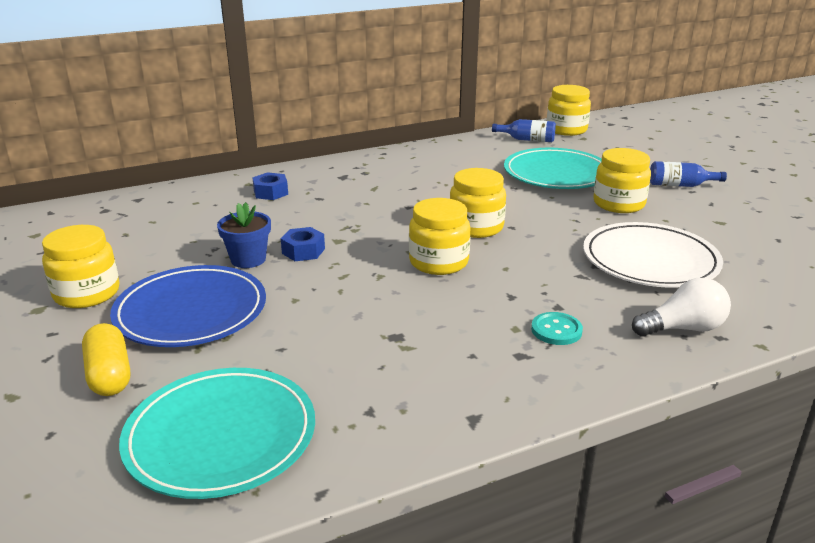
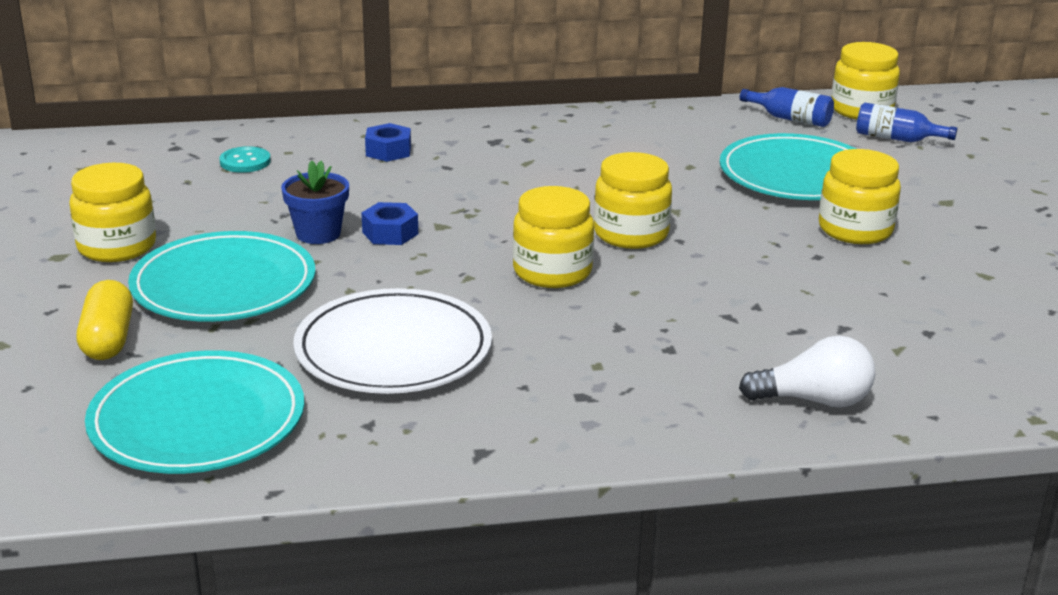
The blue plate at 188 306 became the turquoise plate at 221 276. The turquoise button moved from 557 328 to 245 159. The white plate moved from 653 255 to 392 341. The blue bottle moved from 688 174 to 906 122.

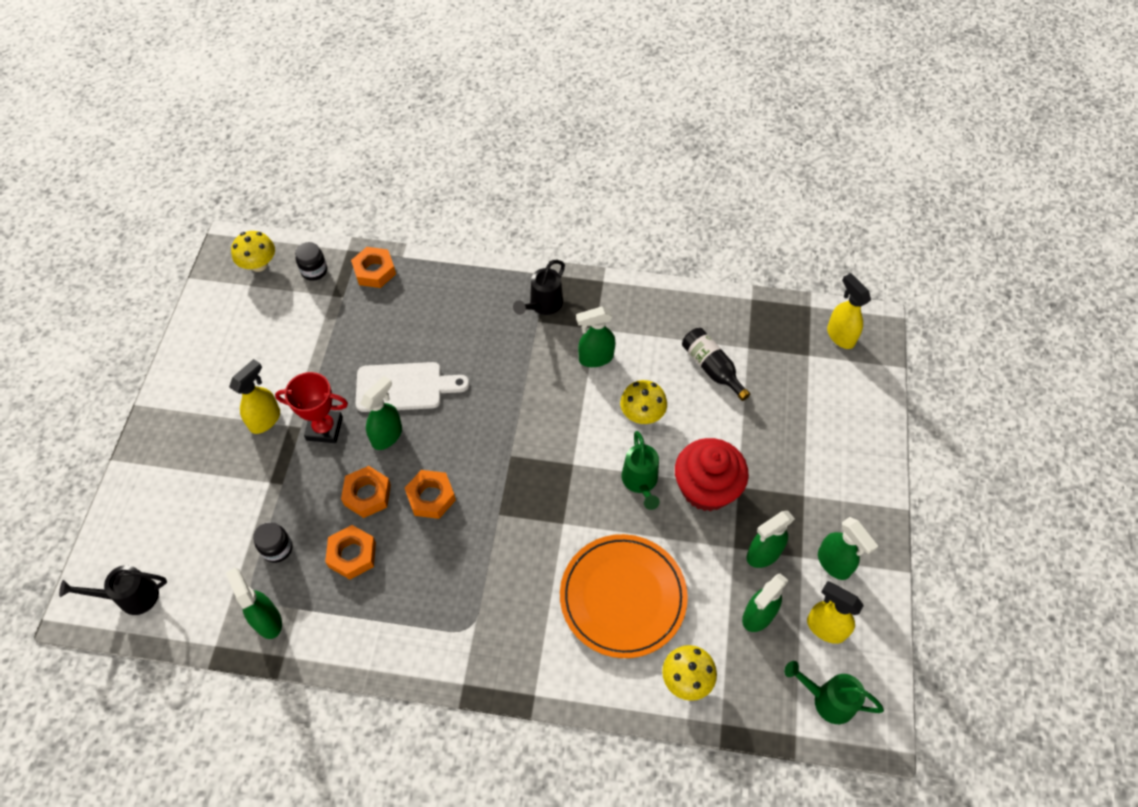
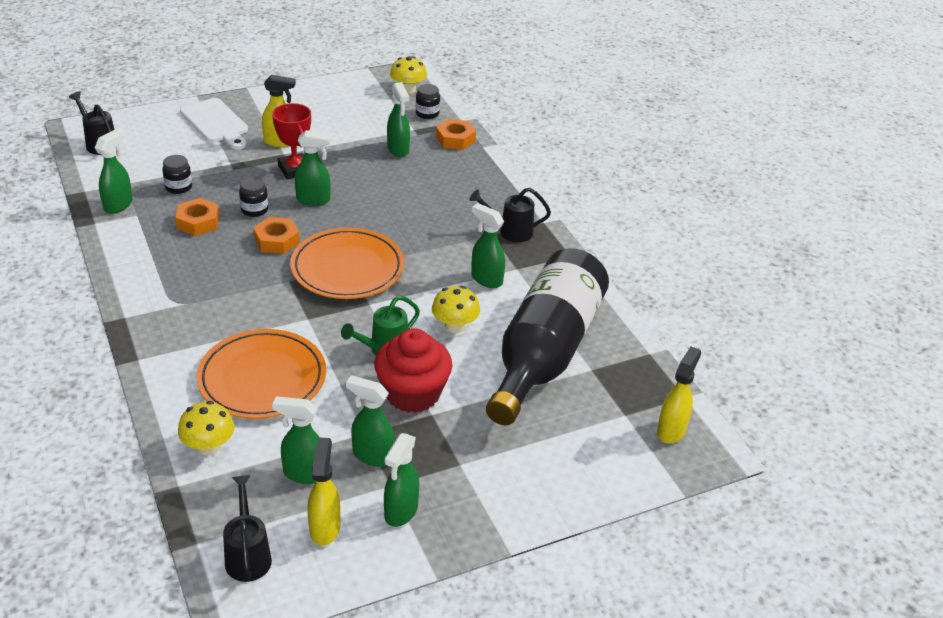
The orange nut at 366 492 was replaced by the black jar at 253 197. The white cutting board moved from 413 387 to 214 124. The black bottle at 716 364 changed to 2.38 times the size. The green watering can at 834 692 became the black watering can at 247 528. The orange plate at 347 263 appeared. The green spray bottle at 398 119 appeared.

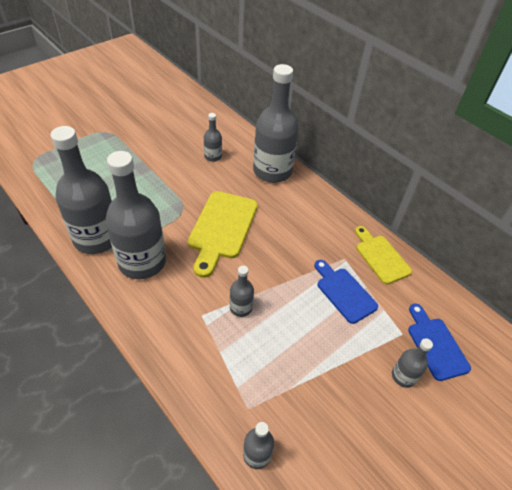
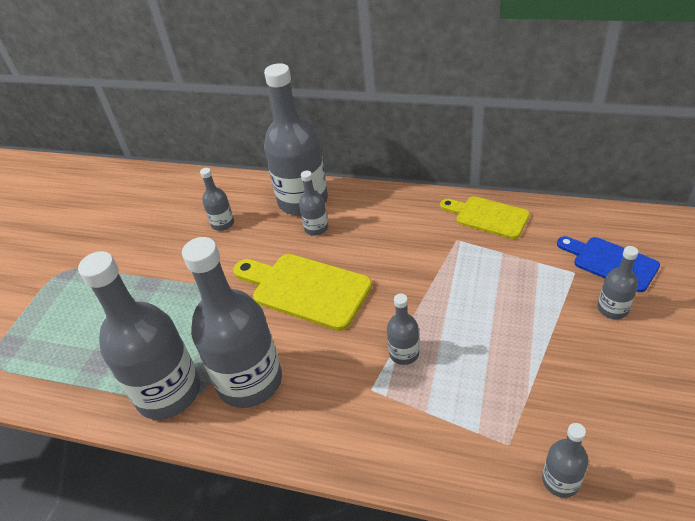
The yellow cutting board at 223 234 turned 135 degrees clockwise. The blue cutting board at 346 292 disappeared. The grey bottle at 313 203 appeared.

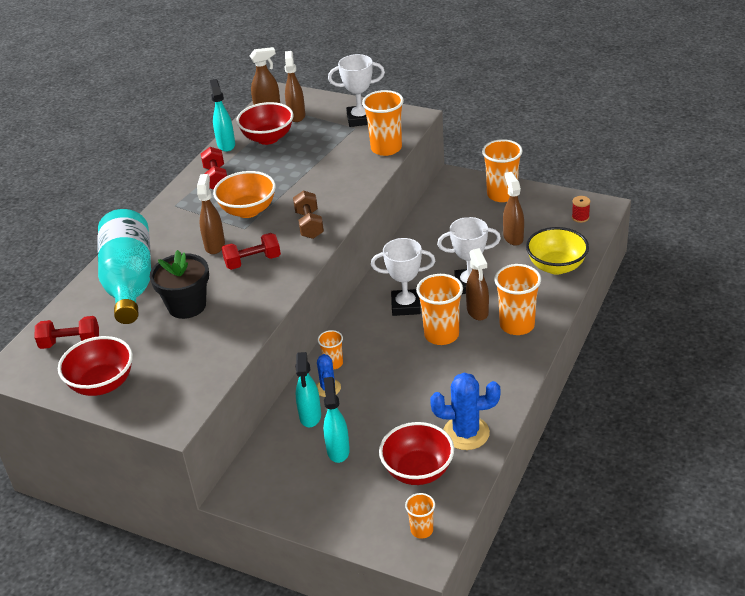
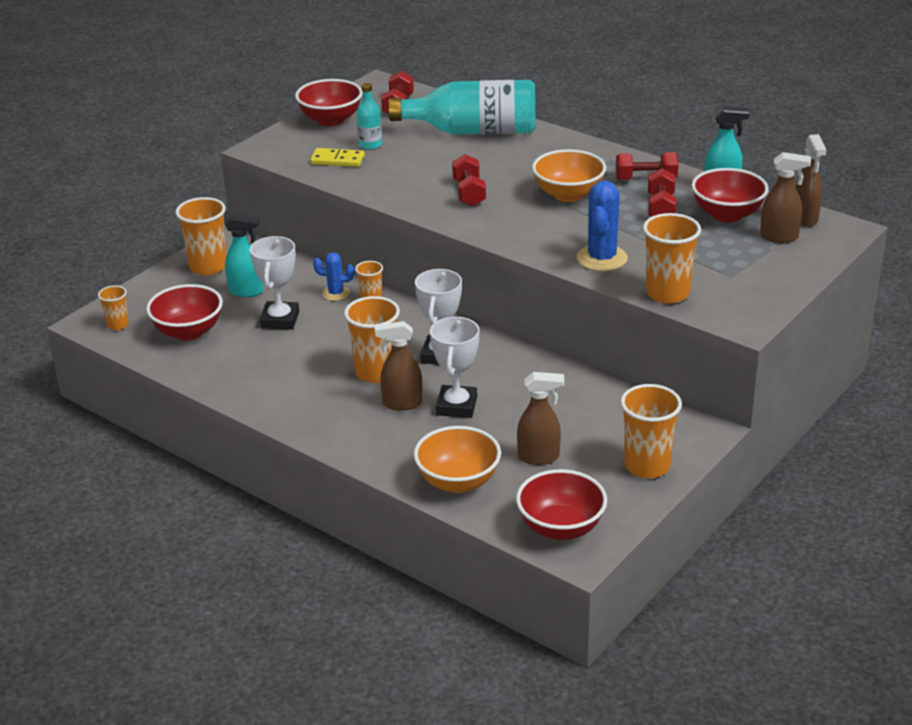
The black flower pot at 179 284 disappeared. The brown spray bottle at 211 214 disappeared. The brown dumbbell at 308 215 disappeared. The turquoise spray bottle at 308 389 disappeared. The white trophy moved from 356 90 to 274 283. The blue cactus moved from 465 411 to 602 225. The orange cup moved from 517 299 to 201 236. The yellow bowl at 557 251 became the orange bowl at 457 459. The red spool at 581 209 was replaced by the red bowl at 561 504. The yellow domino at 337 157 appeared. The turquoise bottle at 369 116 appeared. The red dumbbell at 662 192 appeared.

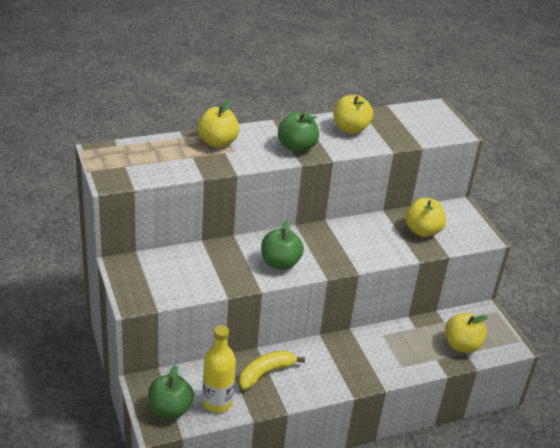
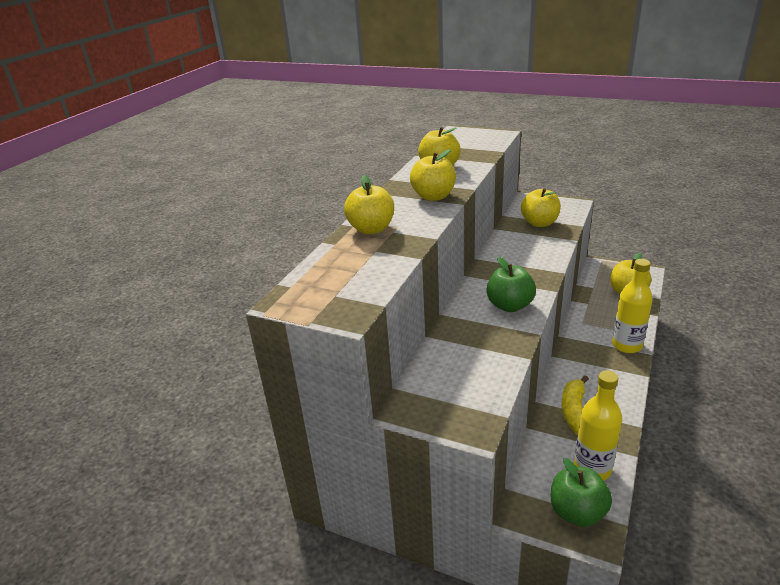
The green apple at 298 132 became the yellow apple at 433 175. The yellow bottle at 632 306 appeared.

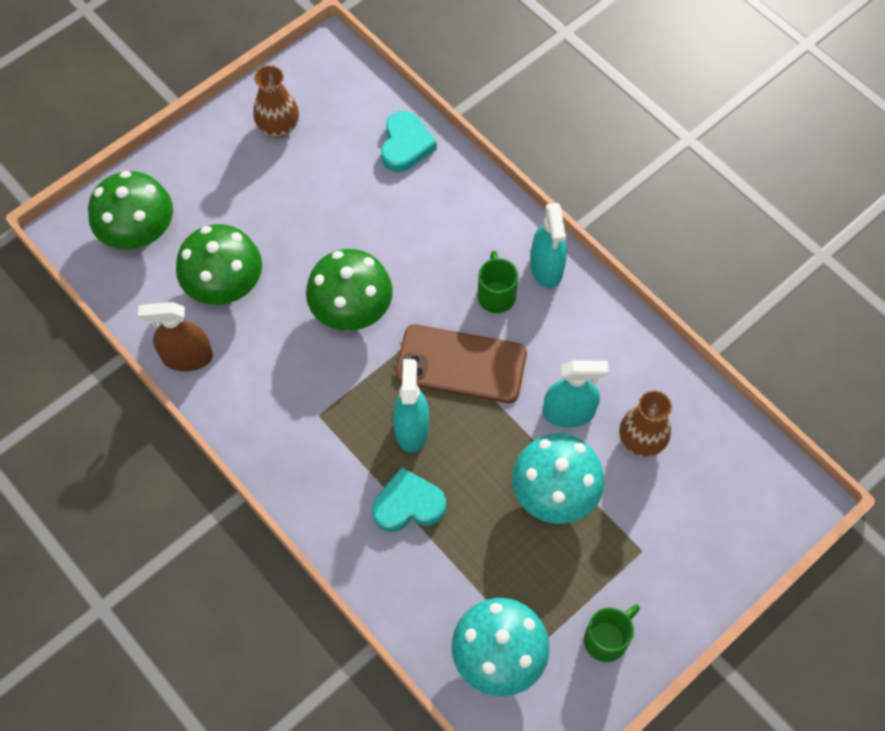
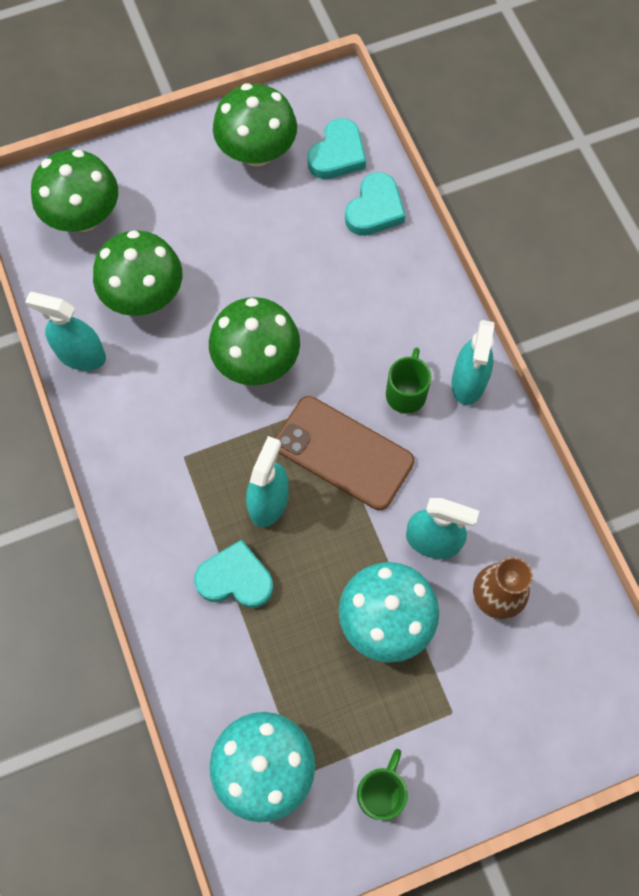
The brown spray bottle at 175 336 became the turquoise spray bottle at 65 331. The brown vase at 276 101 was replaced by the green mushroom at 255 125. The green mug at 612 633 turned 45 degrees counterclockwise. The turquoise heart at 336 148 appeared.

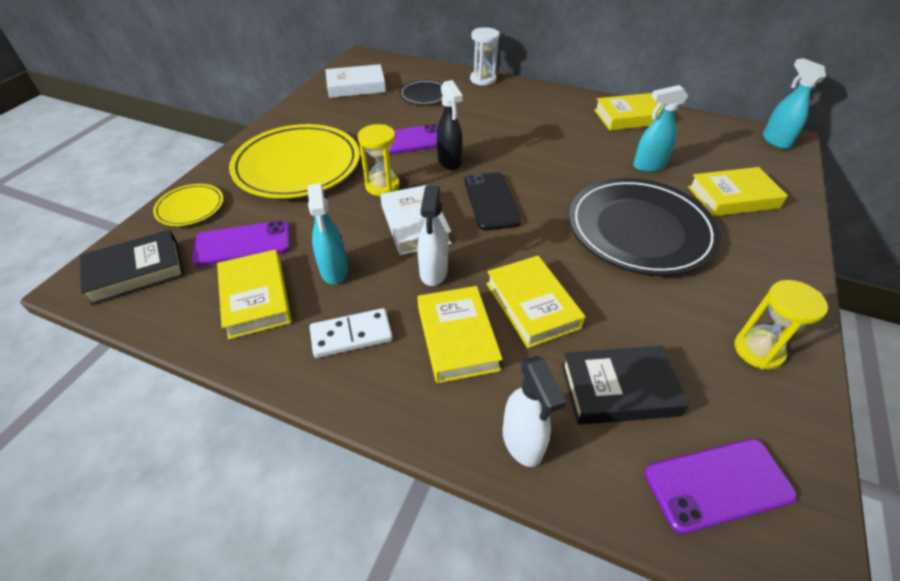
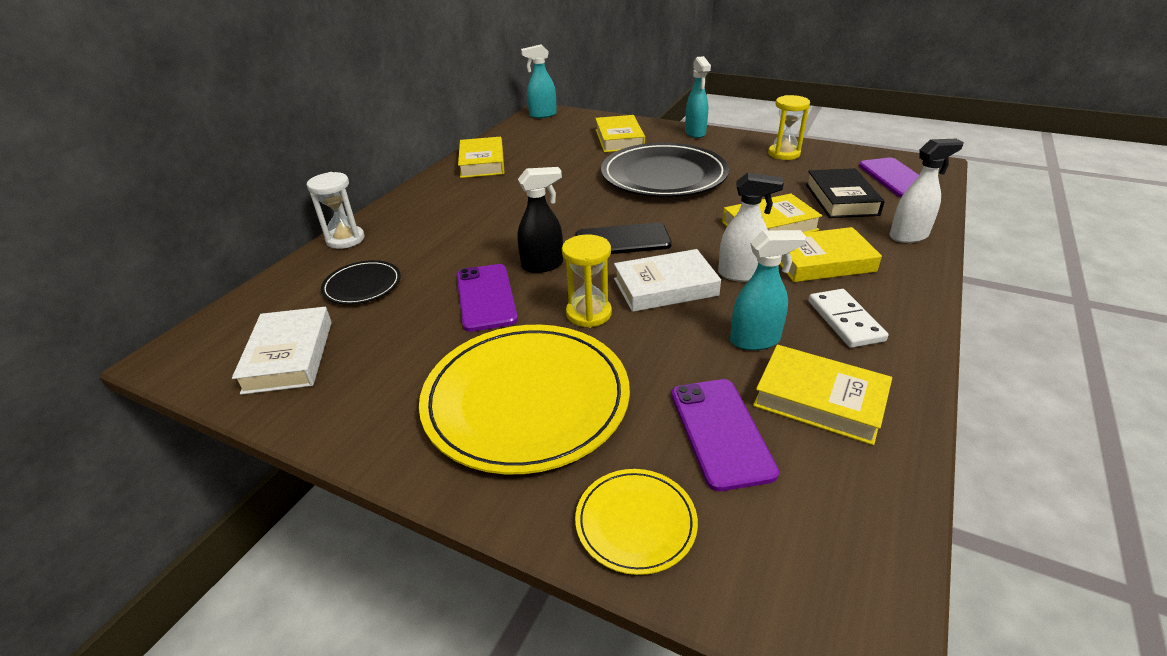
The black book at 132 267 disappeared. The yellow book at 254 294 turned 45 degrees clockwise. The turquoise spray bottle moved from 660 128 to 698 97.

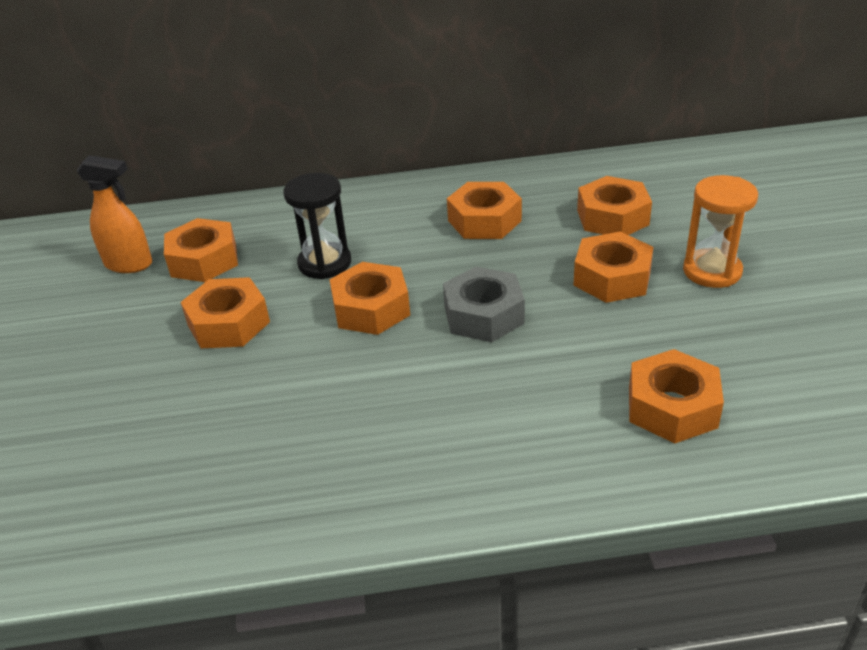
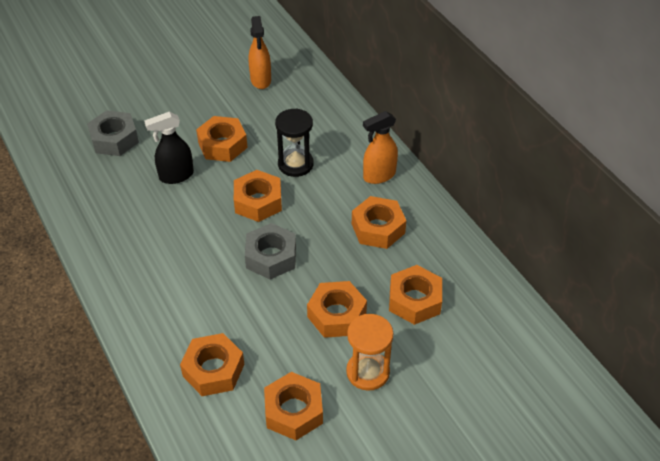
The orange nut moved from 201 250 to 293 406. The grey nut at 113 133 appeared. The black spray bottle at 169 148 appeared. The orange spray bottle at 380 147 appeared.

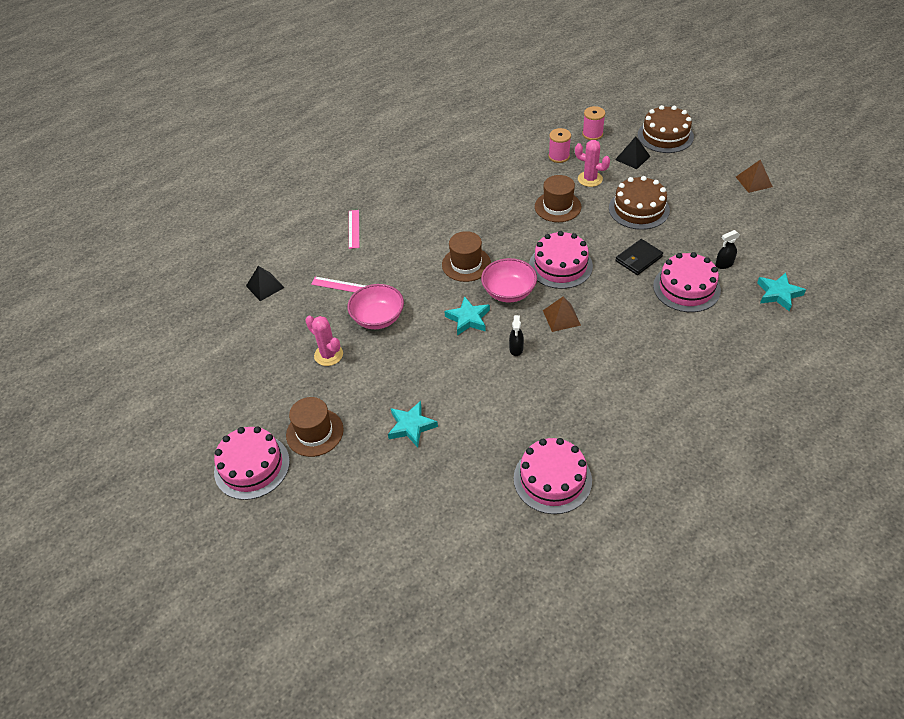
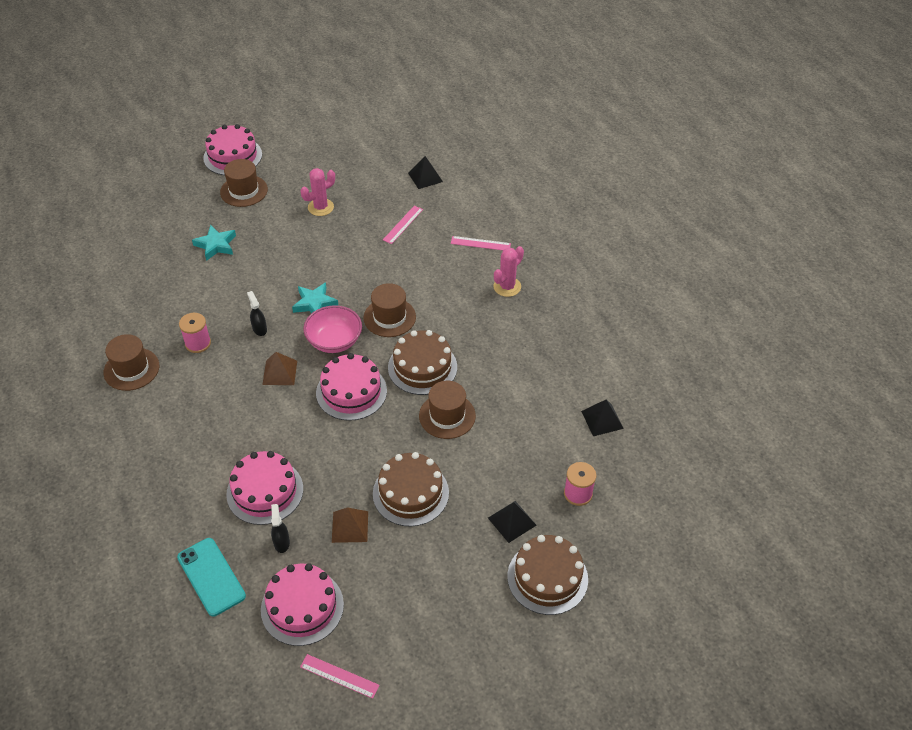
The pink bowl at 375 306 disappeared. The black spray bottle at 516 335 turned 45 degrees clockwise. The pink cake moved from 553 476 to 302 604. The pink spool moved from 560 145 to 195 333. The pink cactus moved from 592 163 to 508 271. The black wallet at 639 257 disappeared. The brown pyramid moved from 754 176 to 350 525. The turquoise star at 781 292 was replaced by the turquoise phone at 211 577. The brown hat at 131 362 appeared. The pink ruler at 340 676 appeared. The brown cake at 422 362 appeared. The black pyramid at 602 418 appeared.

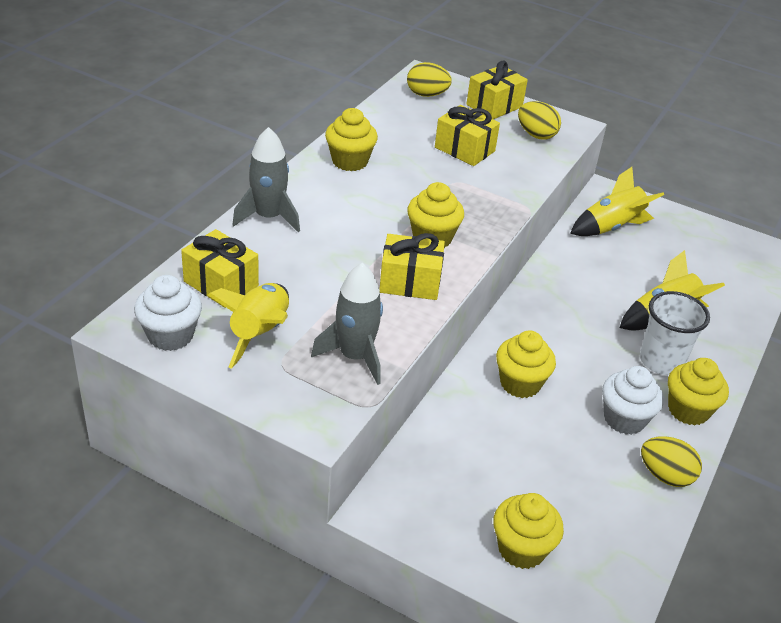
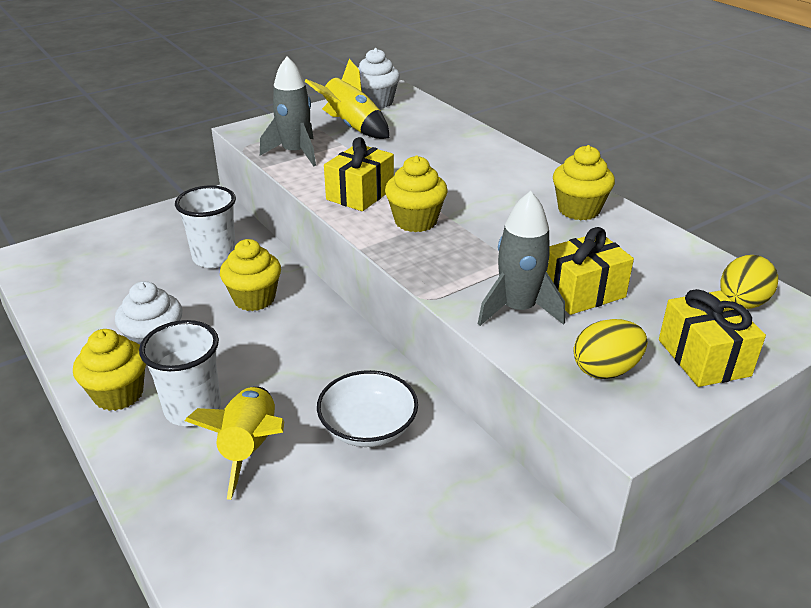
The yellow gift at 220 268 disappeared. The grey rocket moved from 266 179 to 521 258. The yellow cupcake at 528 531 disappeared. The yellow rocket at 617 201 disappeared. The yellow egg at 671 461 disappeared. The white cup at 205 226 appeared. The white bowl at 367 408 appeared.

